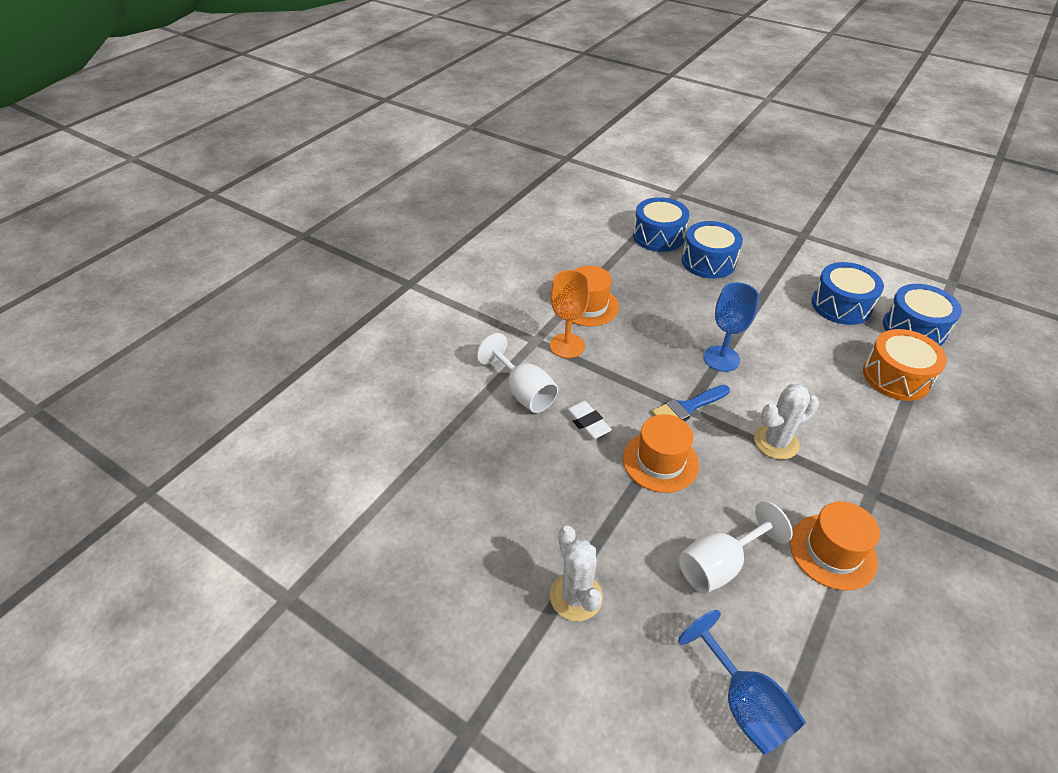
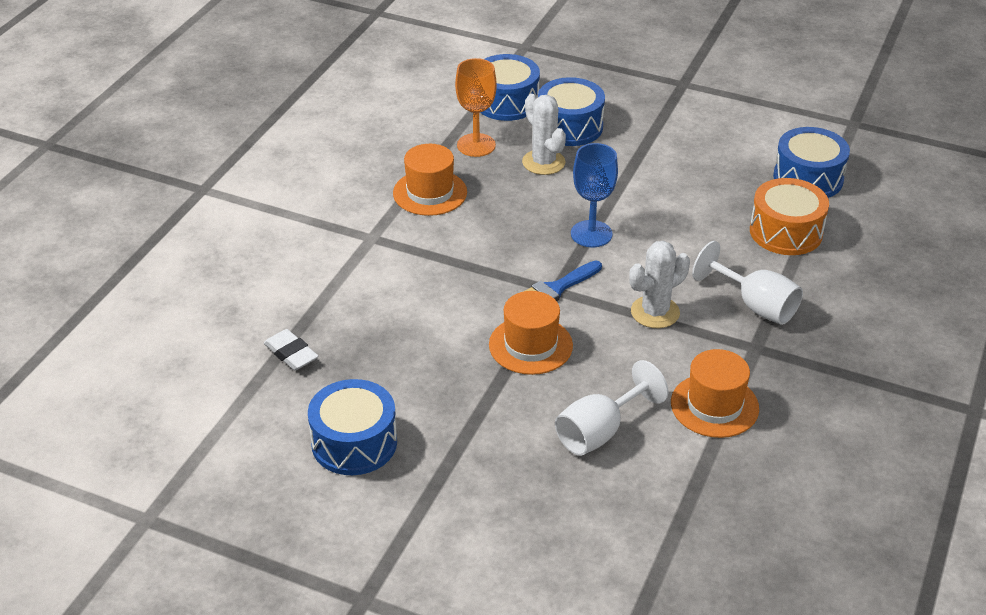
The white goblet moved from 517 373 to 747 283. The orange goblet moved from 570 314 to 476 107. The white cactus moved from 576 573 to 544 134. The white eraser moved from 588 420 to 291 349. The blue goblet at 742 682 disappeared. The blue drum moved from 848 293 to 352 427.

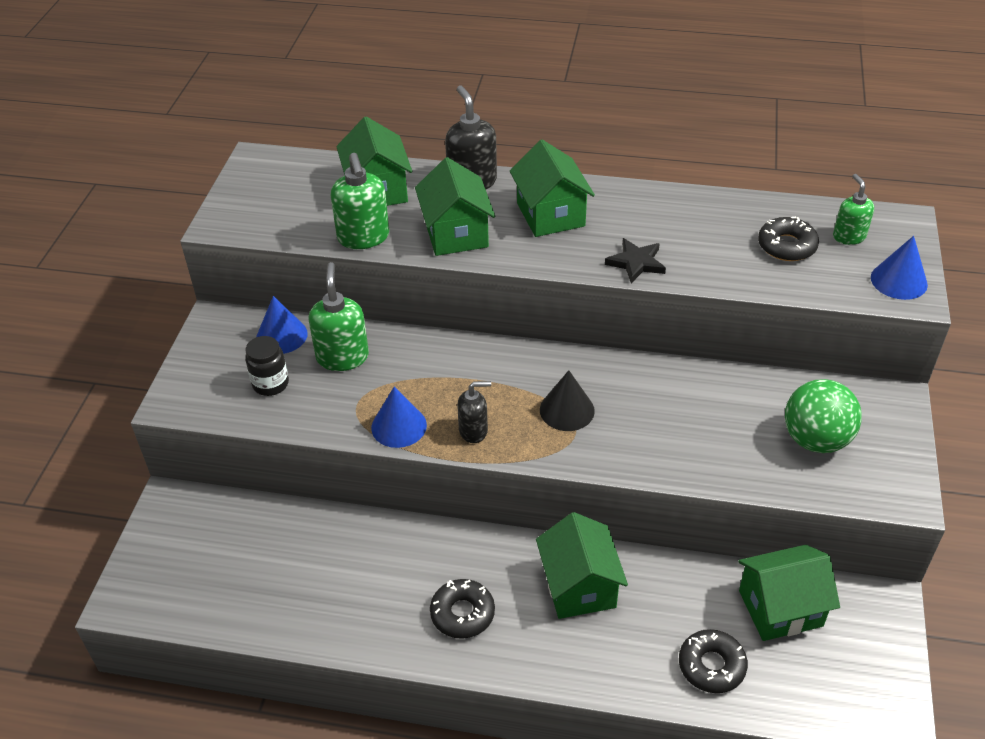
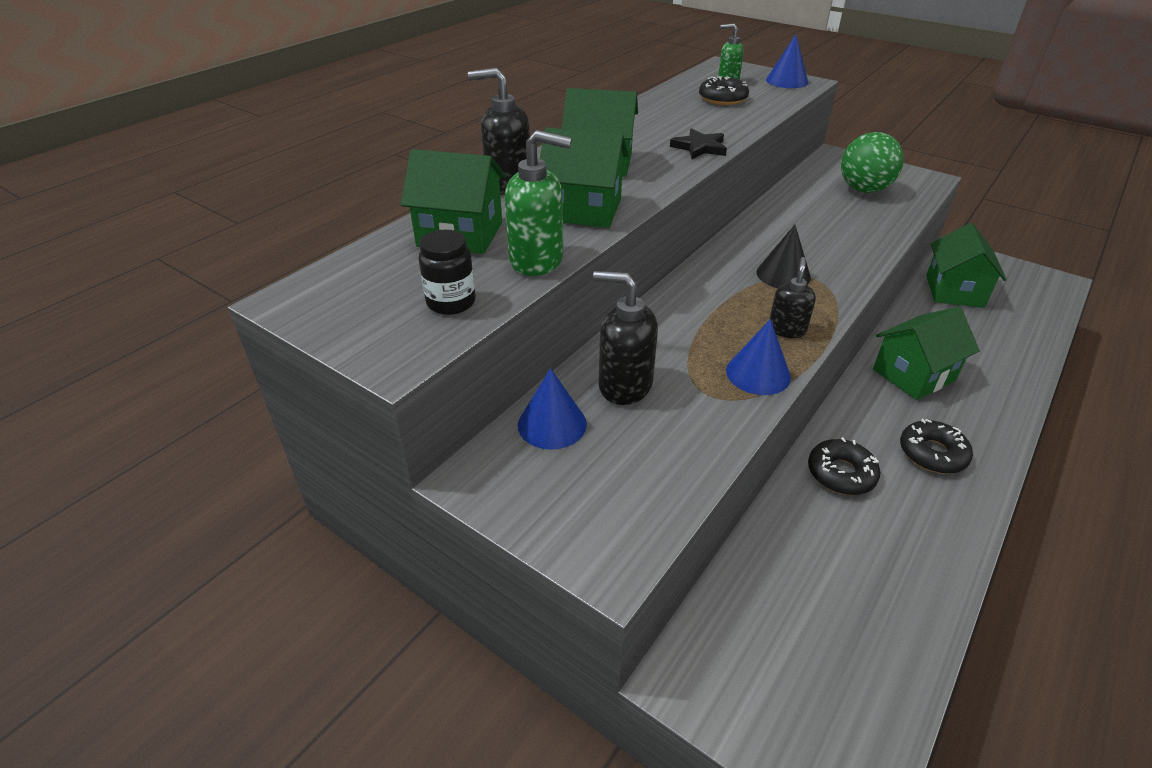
The black jar moved from 267 366 to 446 272. The green soap dispenser at 338 316 became the black soap dispenser at 625 338. The green house at 582 565 turned 45 degrees counterclockwise. The black donut moved from 713 661 to 844 466.

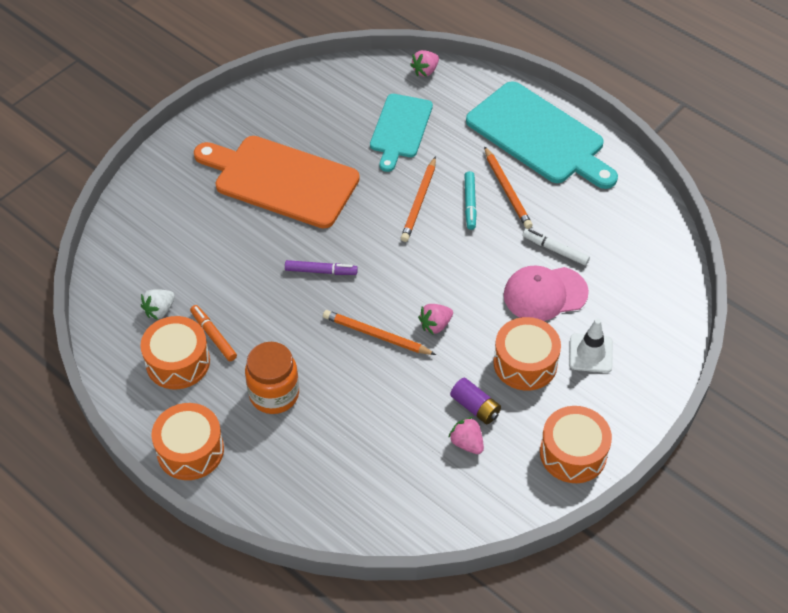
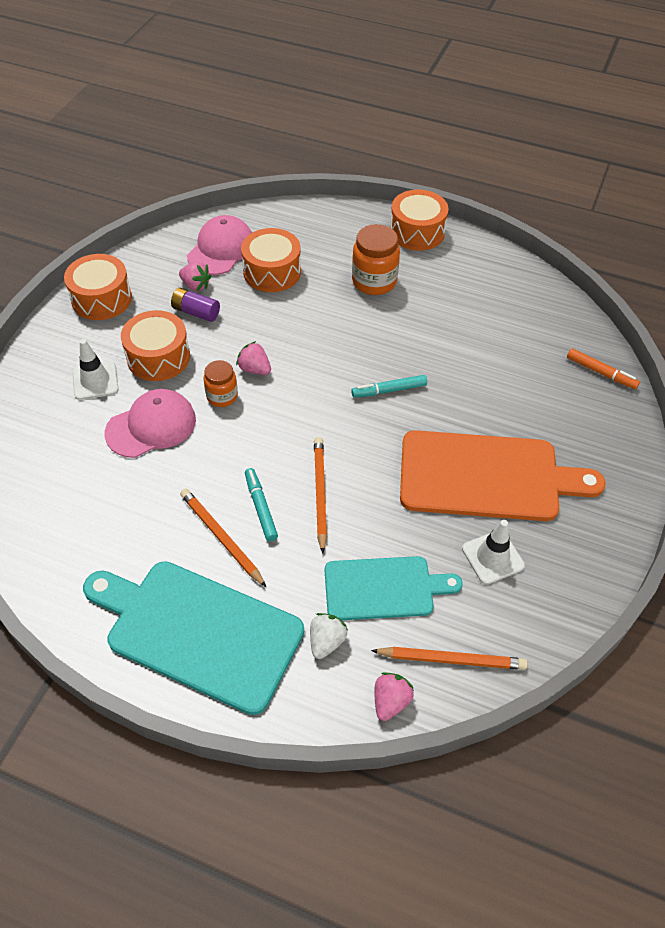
The orange drum moved from 175 352 to 271 260. The white strawberry moved from 158 304 to 329 636. The orange marker moved from 213 333 to 603 368. The purple marker at 321 267 became the turquoise marker at 389 386. The orange pencil moved from 379 332 to 449 658. The turquoise cutting board at 401 133 turned 90 degrees clockwise. The pink strawberry at 435 319 turned 90 degrees counterclockwise. The white marker at 556 247 disappeared. The pink cap at 219 245 appeared. The orange jar at 221 383 appeared. The white traffic cone at 493 552 appeared.

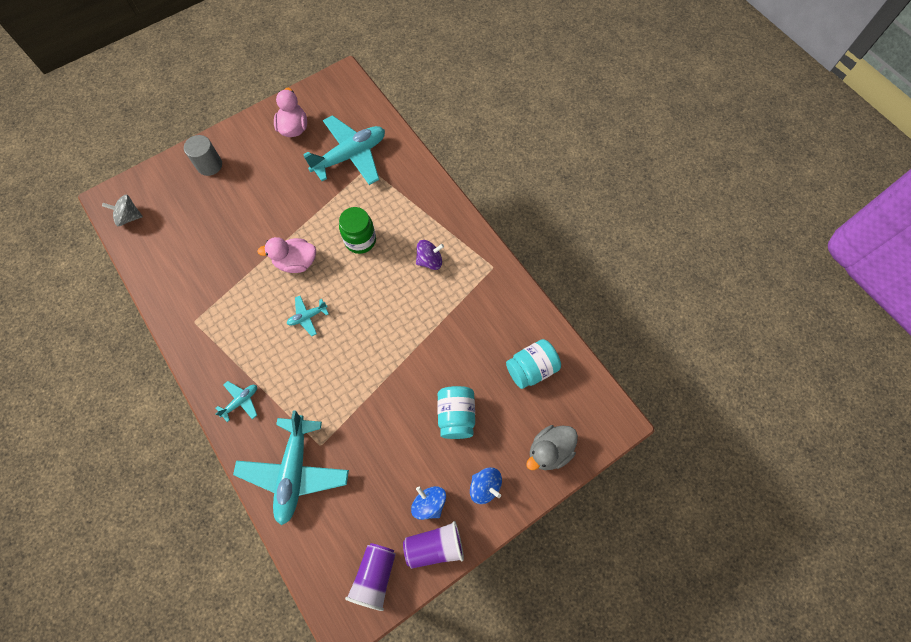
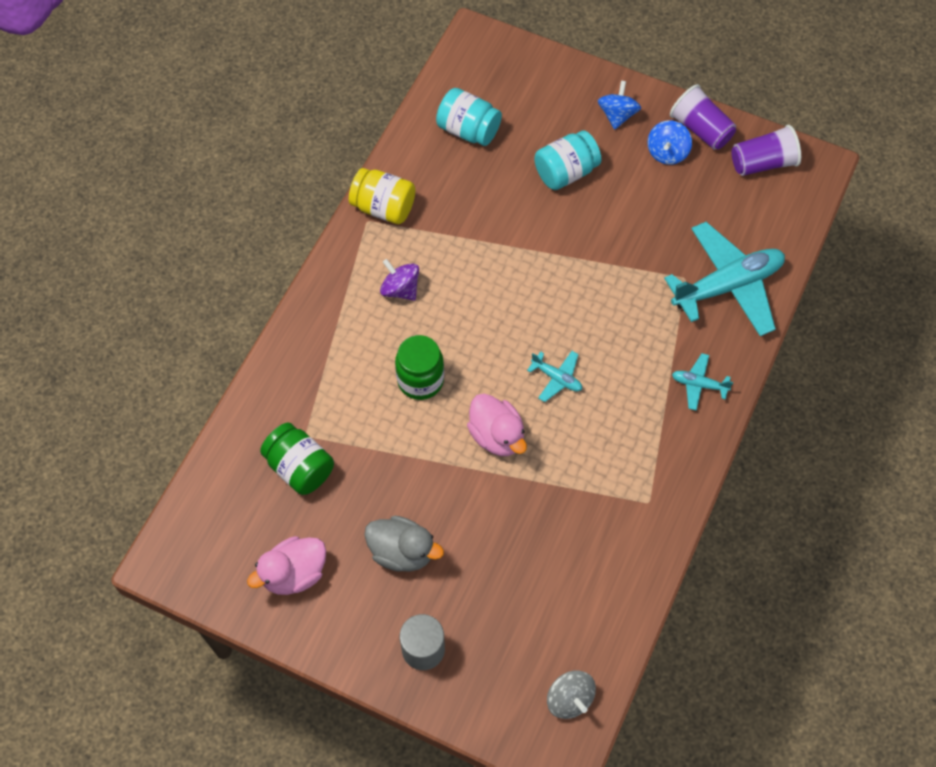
The turquoise plane at 344 150 was replaced by the green jar at 297 459. The grey duck moved from 552 447 to 404 544. The yellow jar at 382 196 appeared.

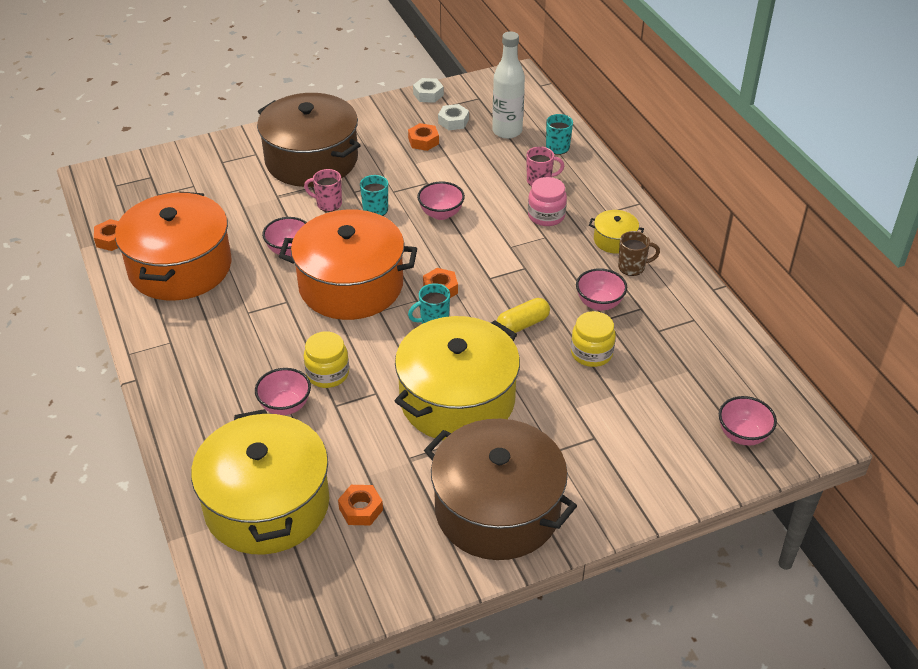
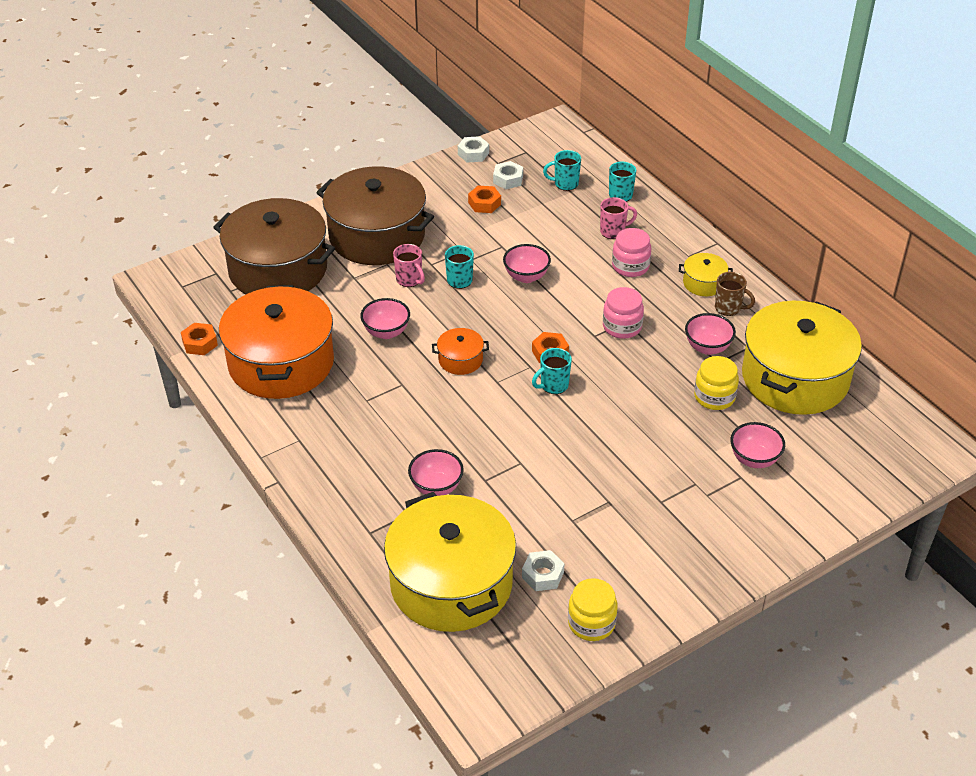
The orange pot at 348 265 changed to 0.42 times the size. The pink mug at 323 190 turned 135 degrees counterclockwise. The yellow jar moved from 326 359 to 593 609. The orange nut at 360 505 became the white nut at 543 570. The yellow pot moved from 457 378 to 802 358. The brown pot moved from 500 489 to 274 246. The white bottle at 508 85 was replaced by the turquoise mug at 562 170. The yellow capsule at 523 315 disappeared. The brown mug at 639 253 turned 45 degrees clockwise. The pink bowl moved from 748 420 to 757 445. The pink jar at 623 313 appeared.

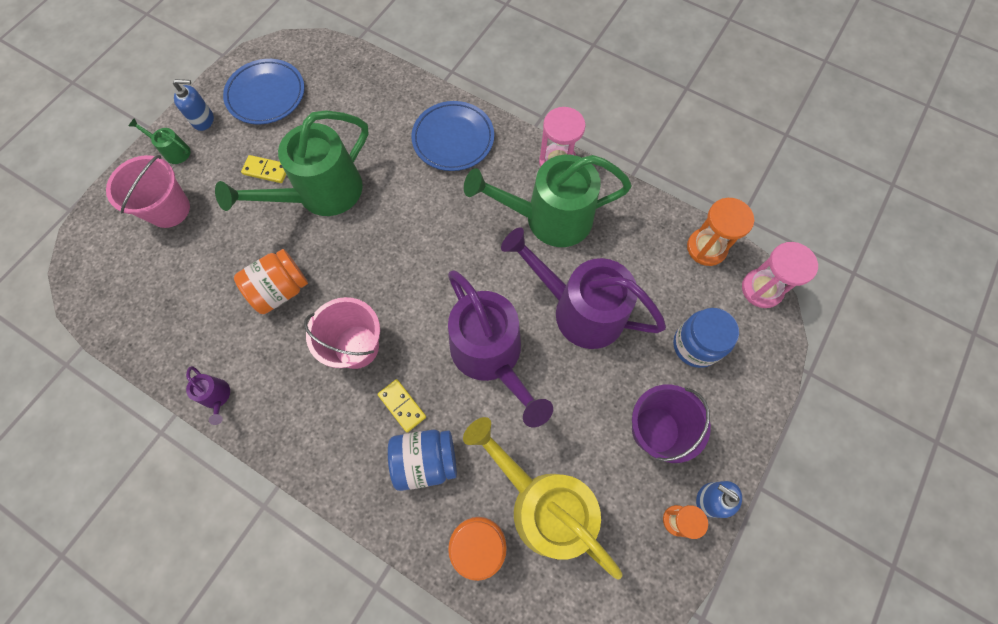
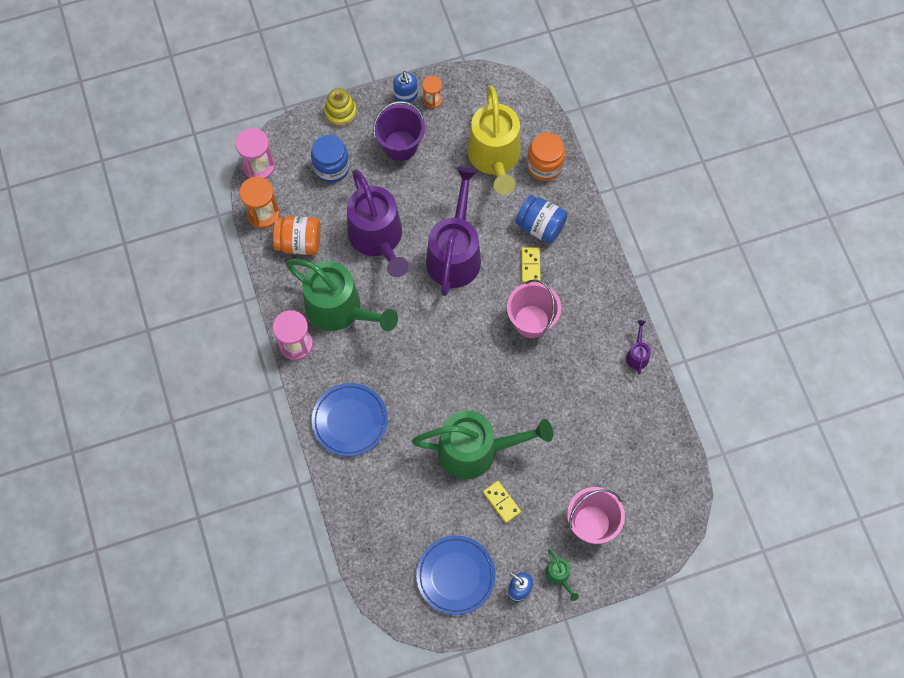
The orange jar moved from 271 281 to 296 235. The yellow stacking toy at 340 107 appeared.

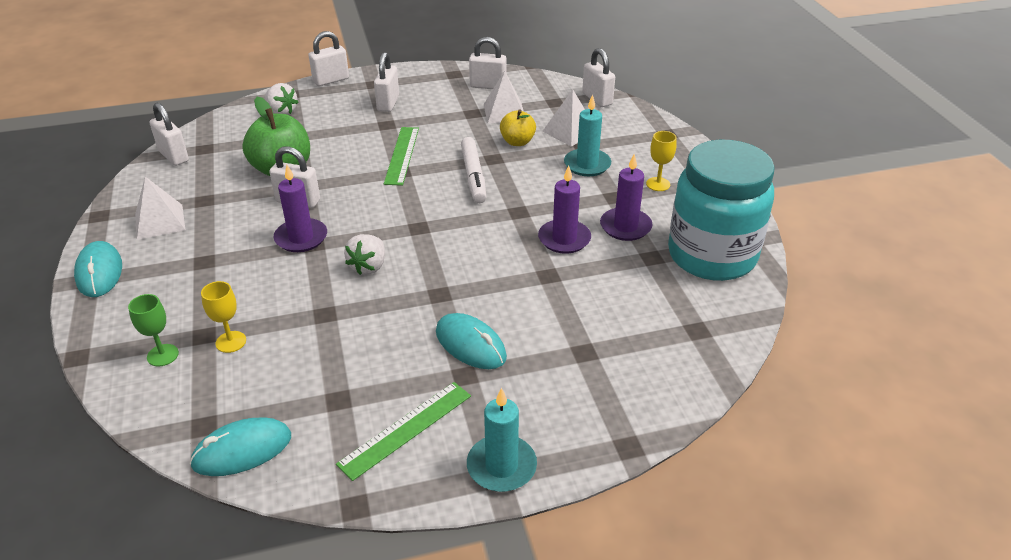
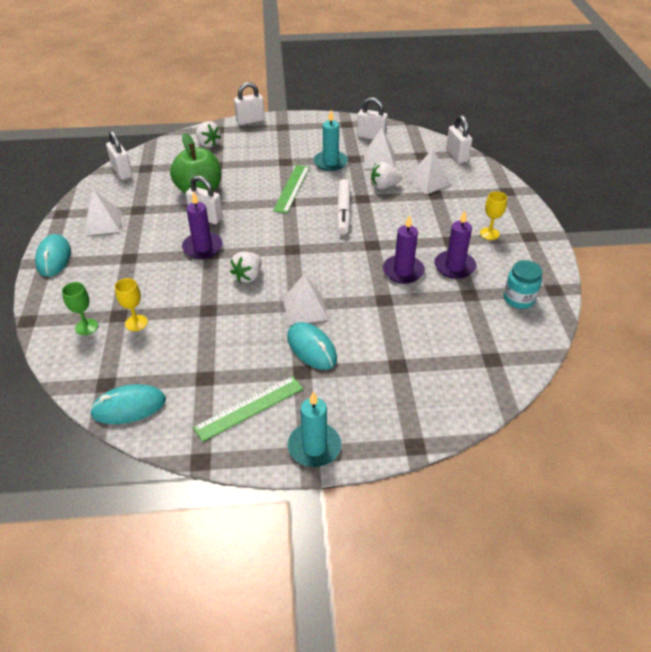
The white padlock at 386 82 disappeared. The yellow apple at 518 128 was replaced by the white strawberry at 386 175. The turquoise candle moved from 587 135 to 330 140. The turquoise jar at 721 210 changed to 0.44 times the size. The white pyramid at 305 299 appeared.

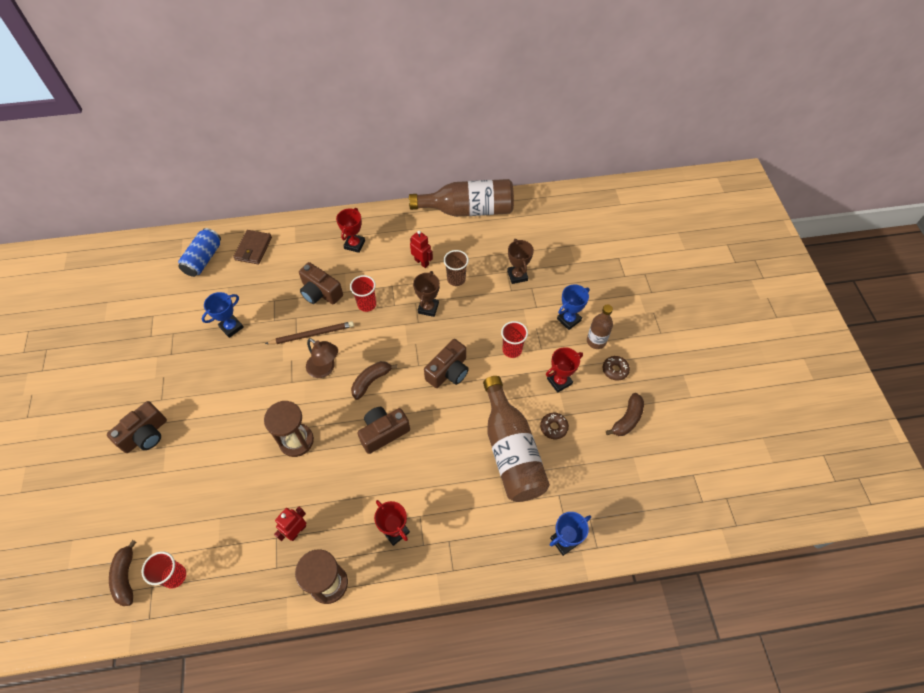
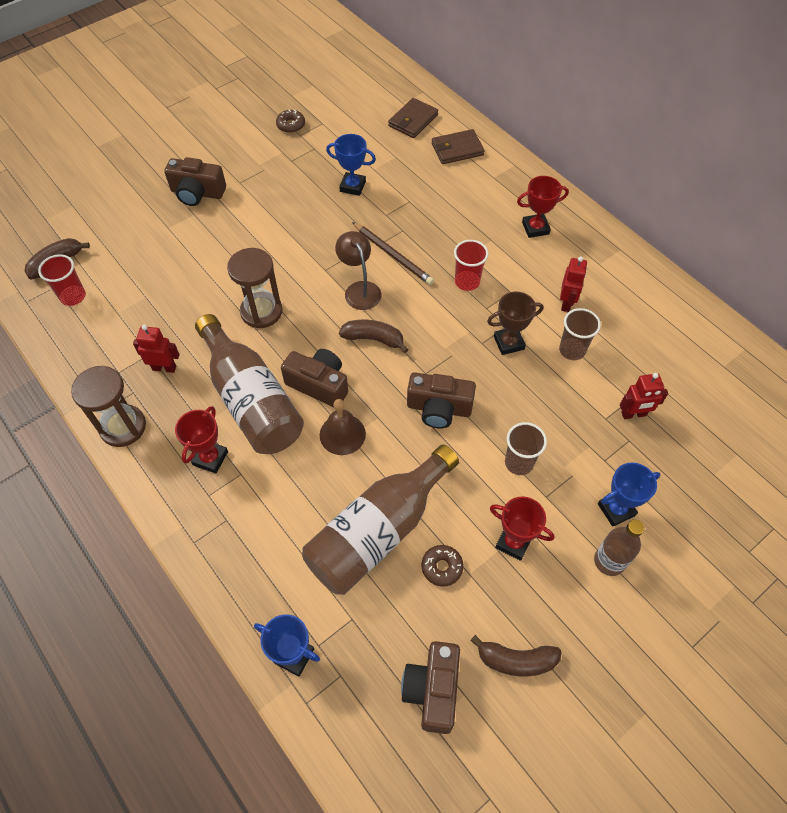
The blue can at 199 252 was replaced by the brown wallet at 413 118. The brown camera moved from 321 283 to 430 687. The brown lamp at 322 358 turned 150 degrees clockwise. The brown bottle moved from 461 198 to 249 384. The red cup at 514 339 became the brown cup at 526 448. The brown trophy at 520 261 was replaced by the red robot at 644 396. The blue trophy at 573 307 turned 45 degrees counterclockwise. The brown donut moved from 616 368 to 290 121. The brown bell at 343 427 appeared.

